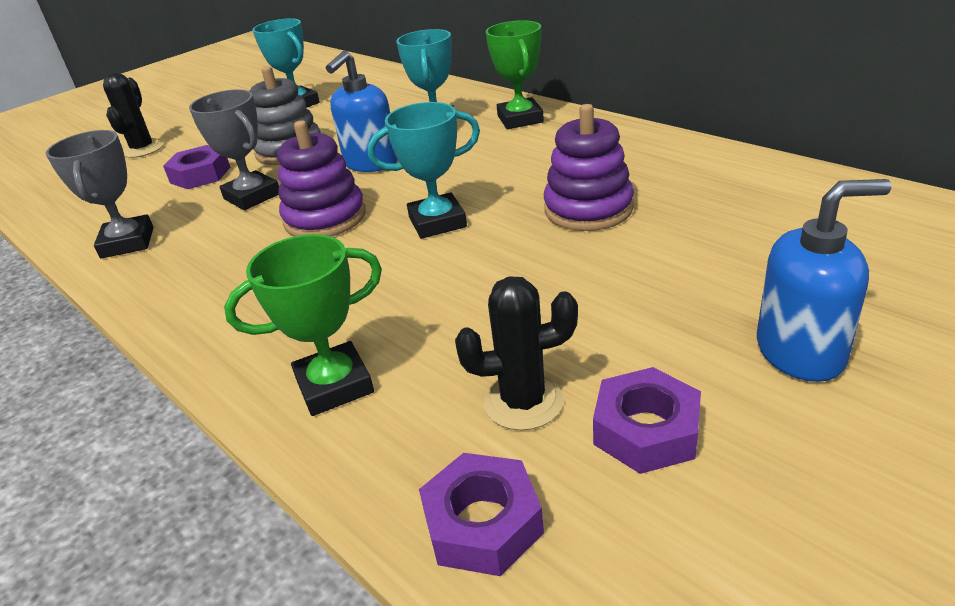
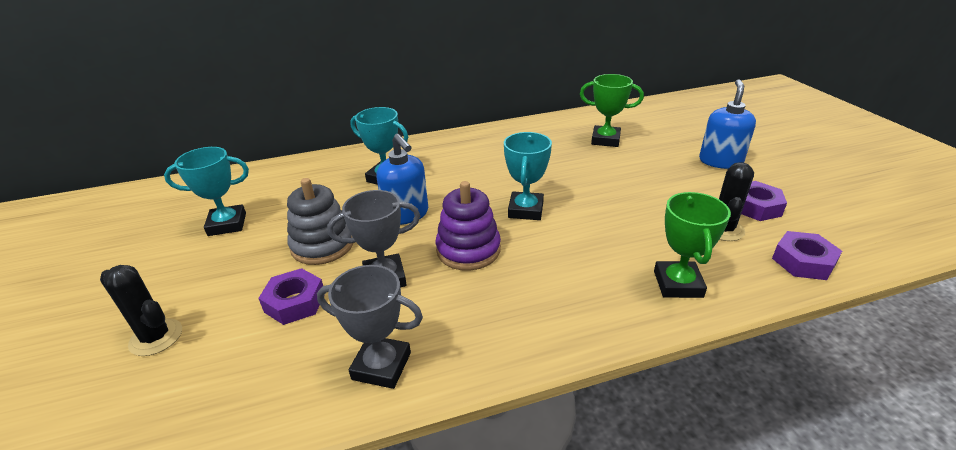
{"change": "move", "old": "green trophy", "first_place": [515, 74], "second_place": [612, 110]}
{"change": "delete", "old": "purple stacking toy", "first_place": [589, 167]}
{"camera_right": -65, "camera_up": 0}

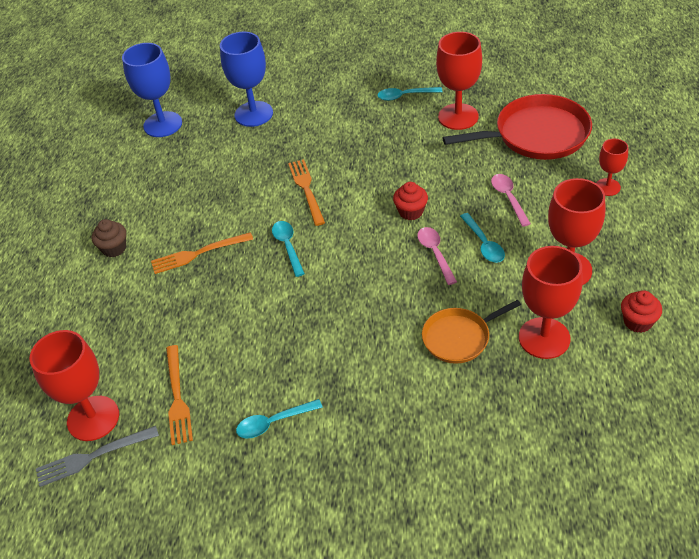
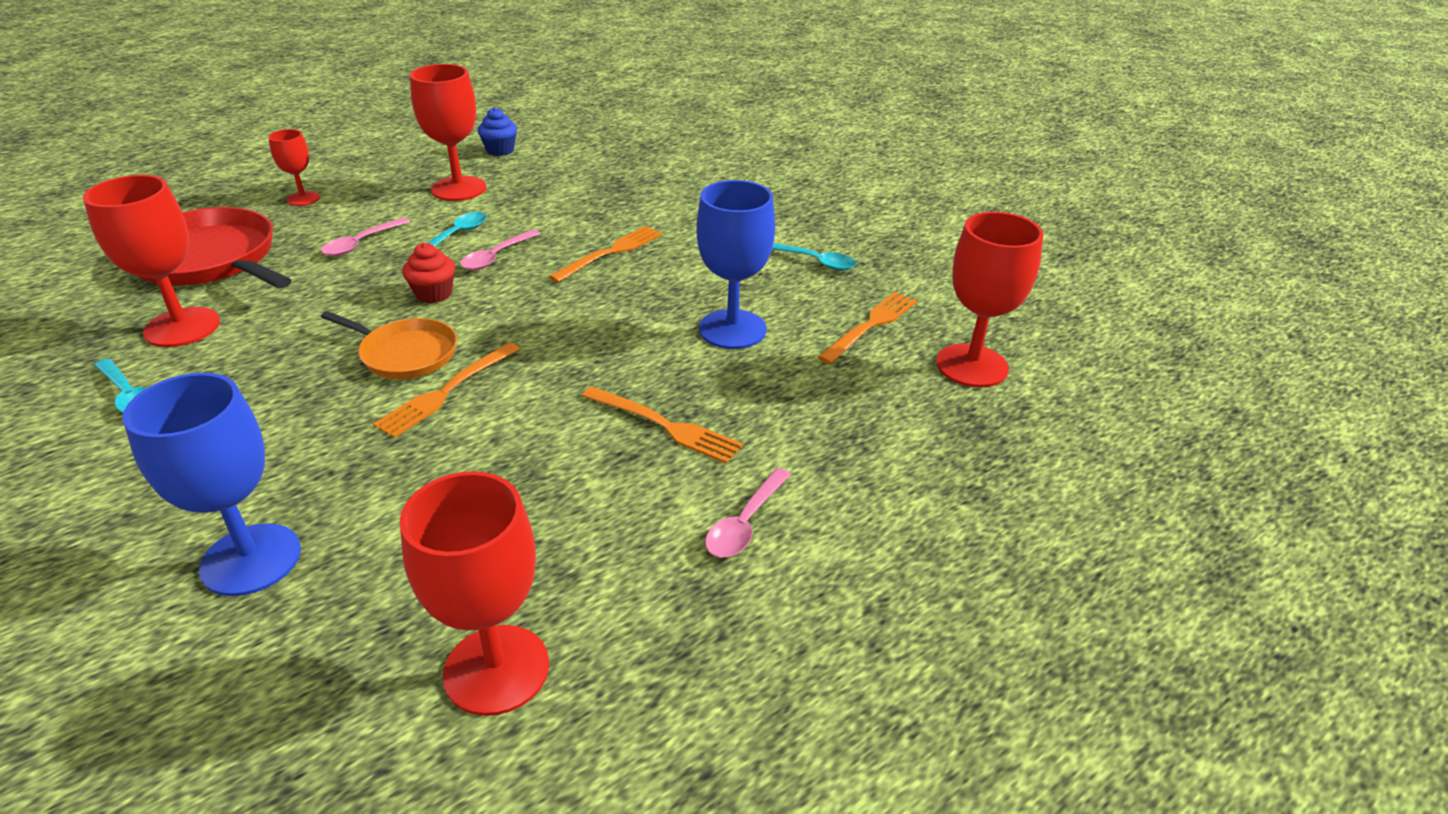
{"change": "move", "old": "blue goblet", "first_place": [152, 90], "second_place": [735, 264]}
{"change": "replace", "old": "brown cupcake", "new": "pink spoon", "first_place": [109, 238], "second_place": [748, 513]}
{"change": "delete", "old": "turquoise spoon", "first_place": [288, 249]}
{"change": "move", "old": "red goblet", "first_place": [551, 302], "second_place": [474, 593]}
{"change": "recolor", "old": "red cupcake", "new": "blue cupcake", "first_place": [641, 311], "second_place": [497, 131]}
{"change": "move", "old": "orange pan", "first_place": [471, 332], "second_place": [389, 345]}
{"change": "delete", "old": "grey fork", "first_place": [97, 456]}
{"change": "insert", "new": "orange fork", "second_place": [605, 254]}
{"camera_right": -135, "camera_up": -10}

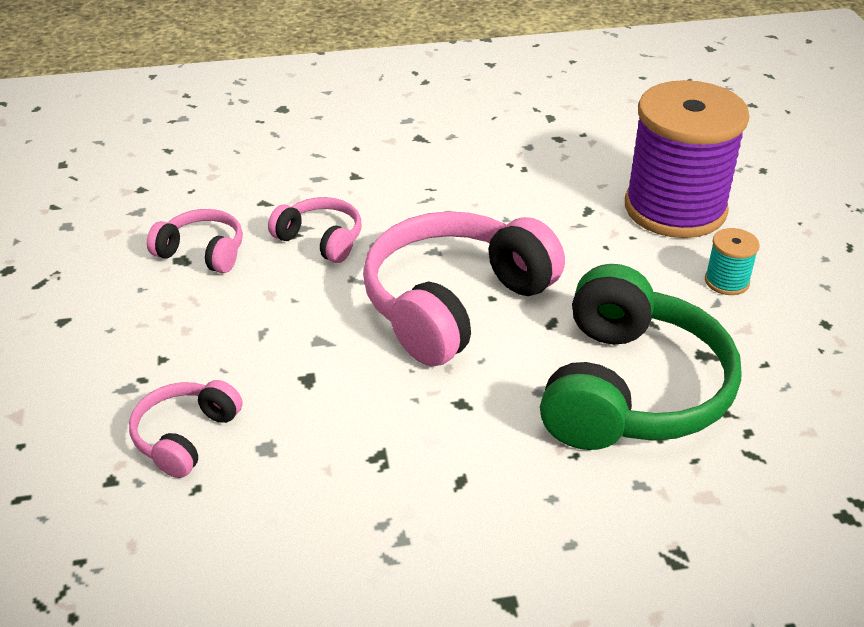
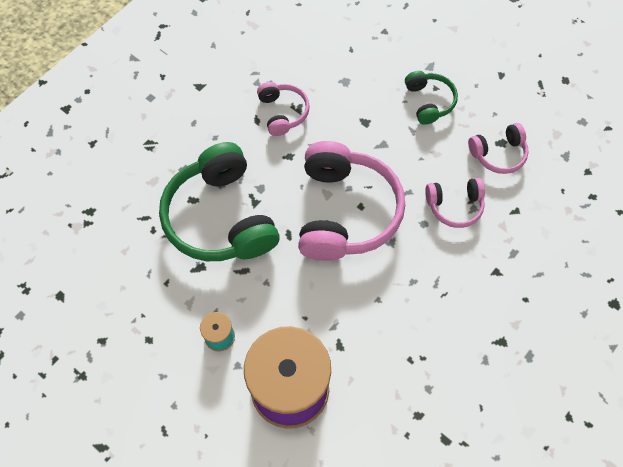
{"change": "move", "old": "pink headphones", "first_place": [185, 429], "second_place": [283, 109]}
{"change": "insert", "new": "green headphones", "second_place": [431, 98]}
{"camera_right": 140, "camera_up": 25}

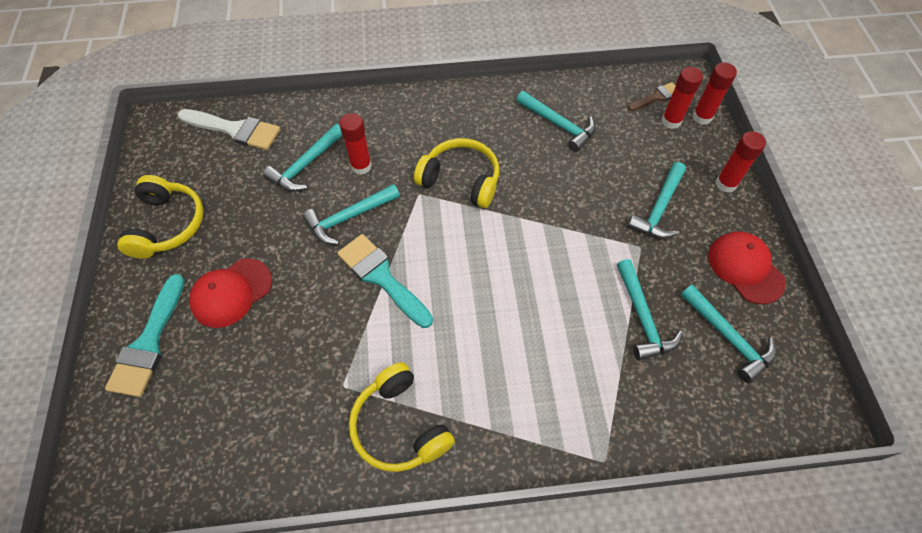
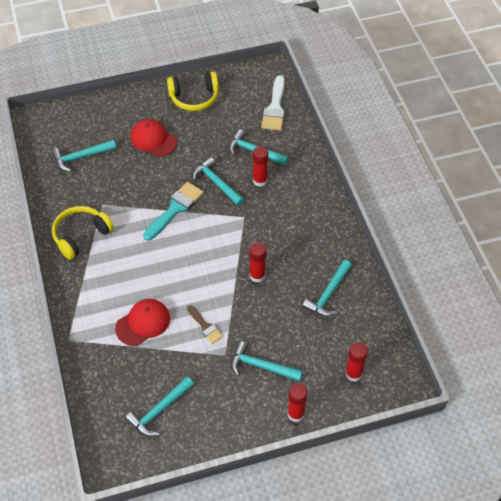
{"change": "move", "old": "red glue stick", "first_place": [714, 94], "second_place": [257, 262]}
{"change": "move", "old": "brown brush", "first_place": [652, 96], "second_place": [205, 324]}
{"change": "delete", "old": "yellow headphones", "first_place": [456, 173]}
{"change": "move", "old": "red cap", "first_place": [747, 267], "second_place": [142, 322]}
{"change": "move", "old": "turquoise hammer", "first_place": [650, 310], "second_place": [84, 156]}
{"change": "delete", "old": "turquoise brush", "first_place": [145, 335]}
{"camera_right": 80, "camera_up": -5}

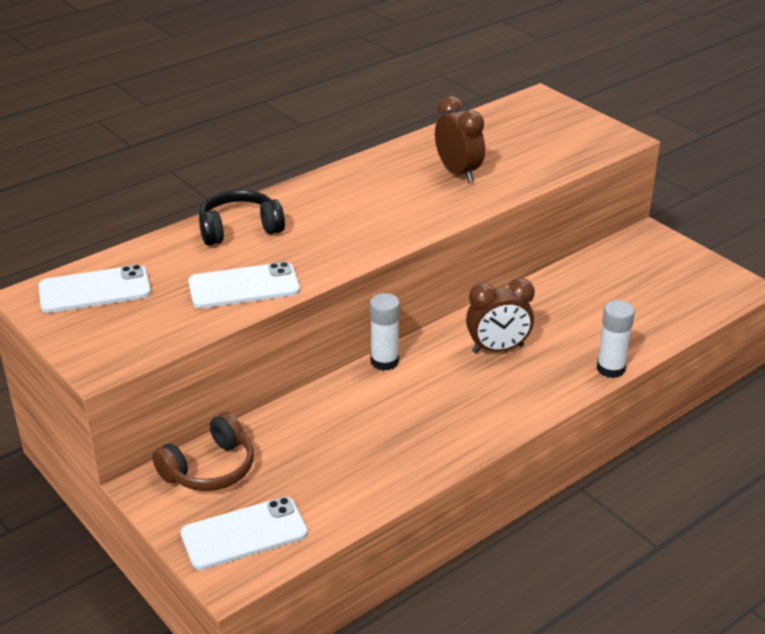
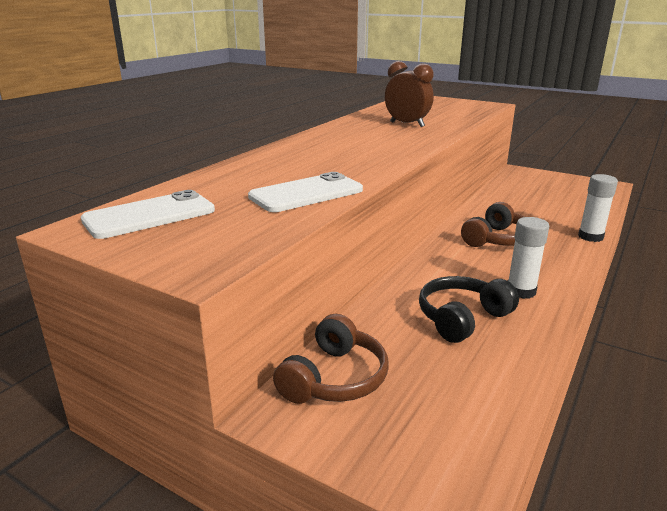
{"change": "move", "old": "black headphones", "first_place": [242, 218], "second_place": [469, 309]}
{"change": "replace", "old": "brown clock", "new": "brown headphones", "first_place": [500, 315], "second_place": [493, 224]}
{"change": "move", "old": "white glue stick", "first_place": [385, 332], "second_place": [528, 258]}
{"change": "delete", "old": "white phone", "first_place": [244, 533]}
{"camera_right": -20, "camera_up": -10}

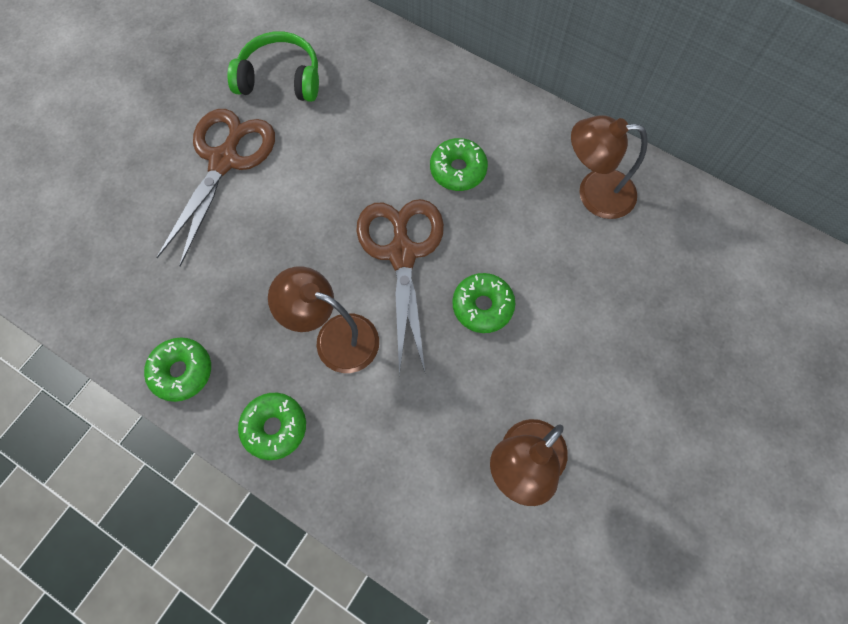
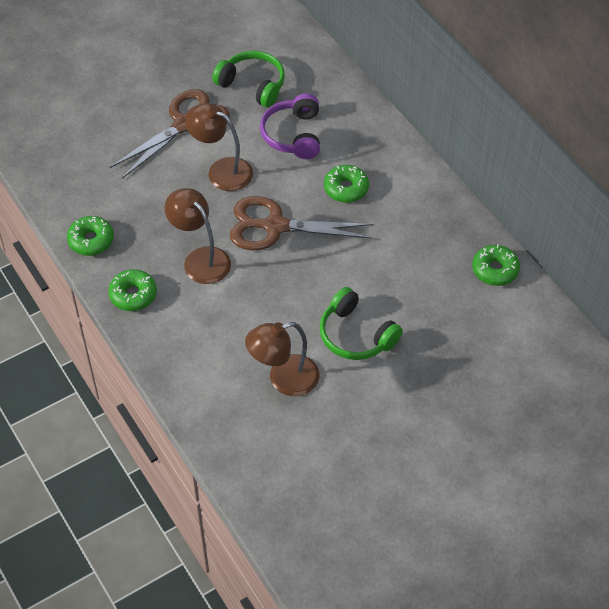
{"change": "move", "old": "brown lamp", "first_place": [609, 167], "second_place": [219, 147]}
{"change": "rotate", "old": "brown scissors", "first_place": [400, 287], "second_place": [301, 223], "degrees": -105}
{"change": "move", "old": "green donut", "first_place": [483, 303], "second_place": [496, 265]}
{"change": "insert", "new": "purple headphones", "second_place": [290, 126]}
{"change": "insert", "new": "green headphones", "second_place": [361, 323]}
{"camera_right": 25, "camera_up": -15}

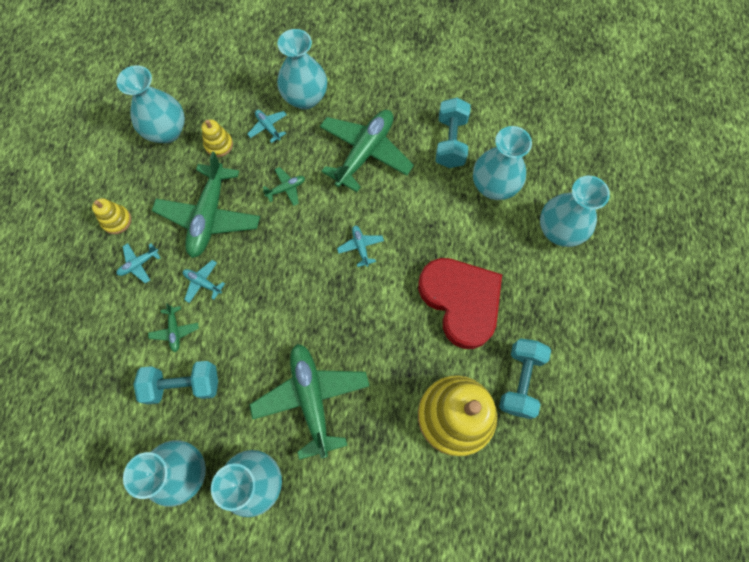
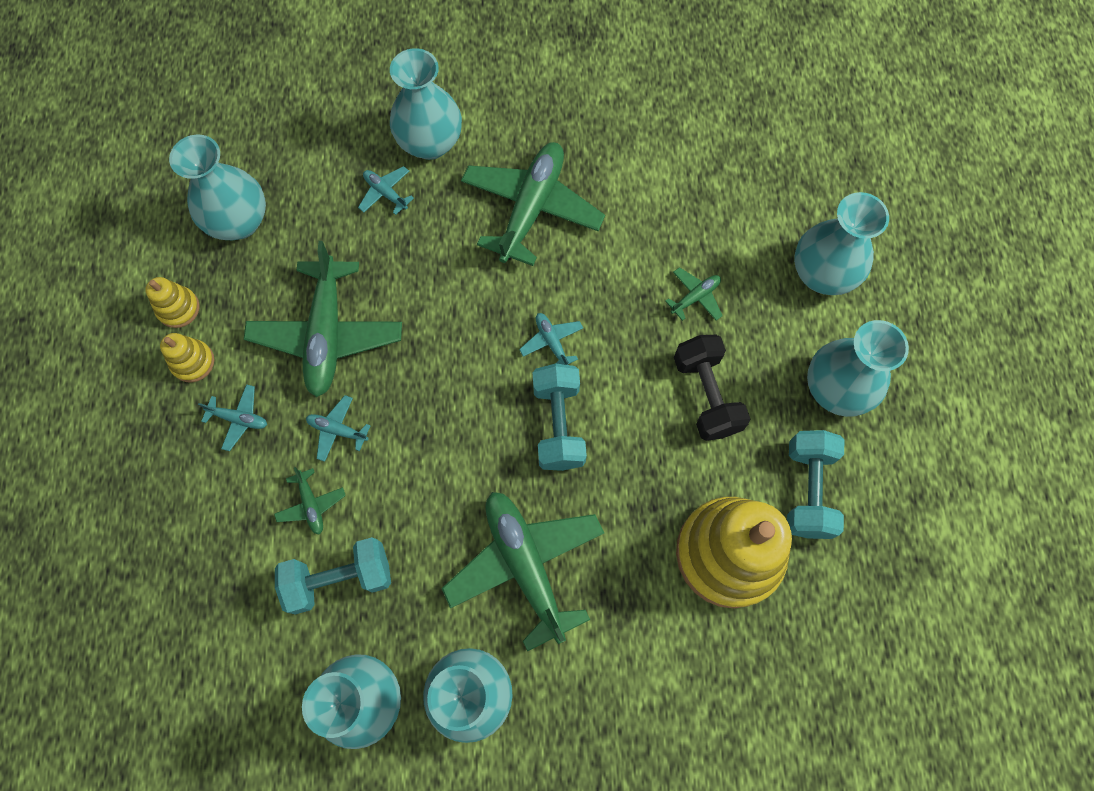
{"change": "move", "old": "turquoise dumbbell", "first_place": [453, 133], "second_place": [560, 417]}
{"change": "move", "old": "yellow stacking toy", "first_place": [217, 138], "second_place": [172, 302]}
{"change": "move", "old": "turquoise vase", "first_place": [502, 163], "second_place": [858, 368]}
{"change": "move", "old": "green plane", "first_place": [284, 186], "second_place": [694, 294]}
{"change": "rotate", "old": "turquoise plane", "first_place": [138, 263], "second_place": [232, 417], "degrees": -120}
{"change": "replace", "old": "red heart", "new": "black dumbbell", "first_place": [460, 303], "second_place": [712, 388]}
{"camera_right": -10, "camera_up": 0}

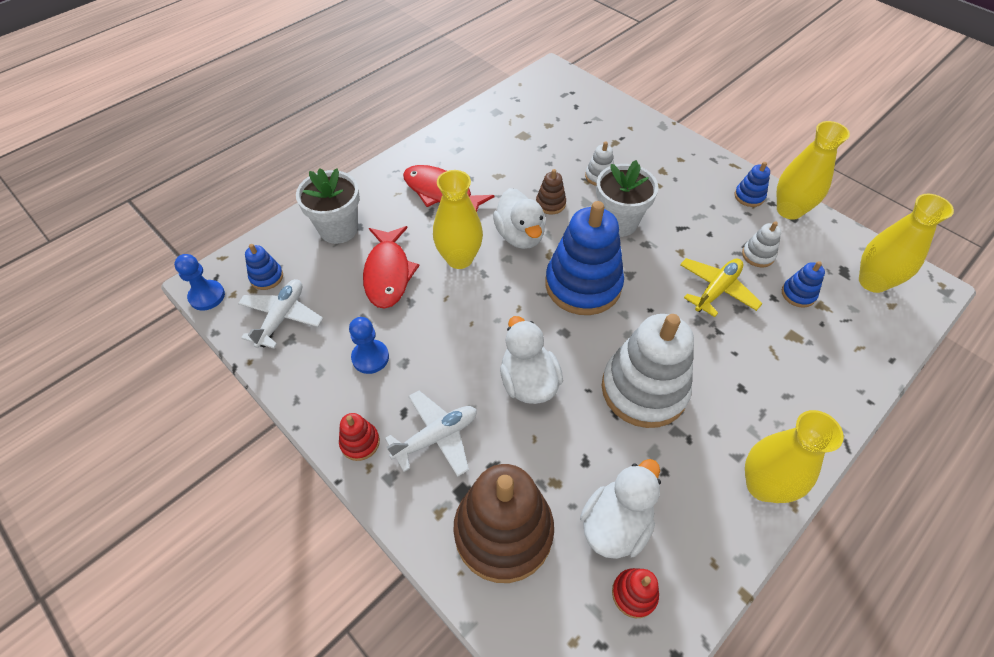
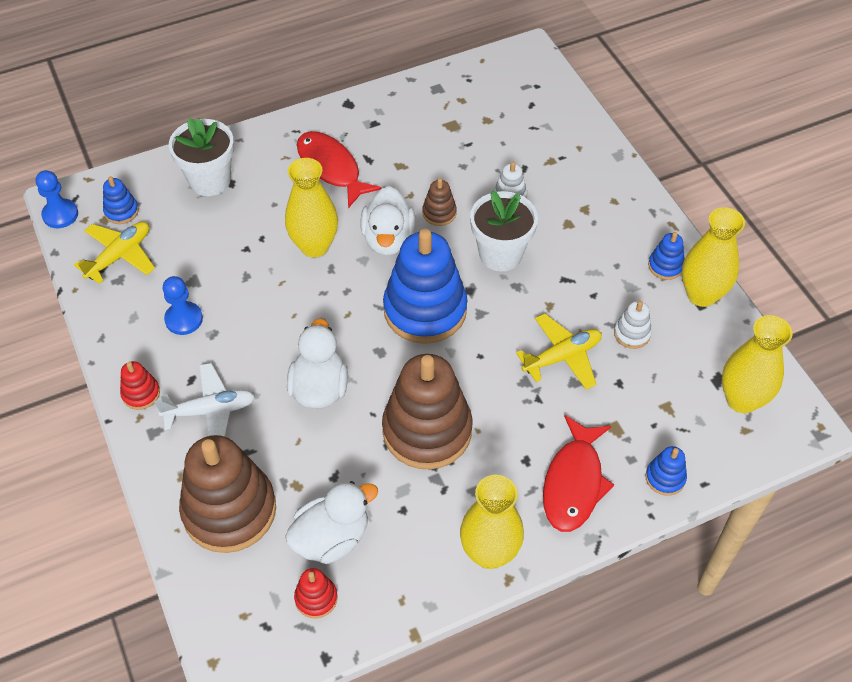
{"change": "move", "old": "red fish", "first_place": [391, 267], "second_place": [578, 473]}
{"change": "move", "old": "blue stacking toy", "first_place": [803, 284], "second_place": [666, 471]}
{"change": "recolor", "old": "white plane", "new": "yellow plane", "first_place": [280, 314], "second_place": [114, 253]}
{"change": "recolor", "old": "white stacking toy", "new": "brown stacking toy", "first_place": [647, 371], "second_place": [427, 411]}
{"camera_right": 20, "camera_up": 0}

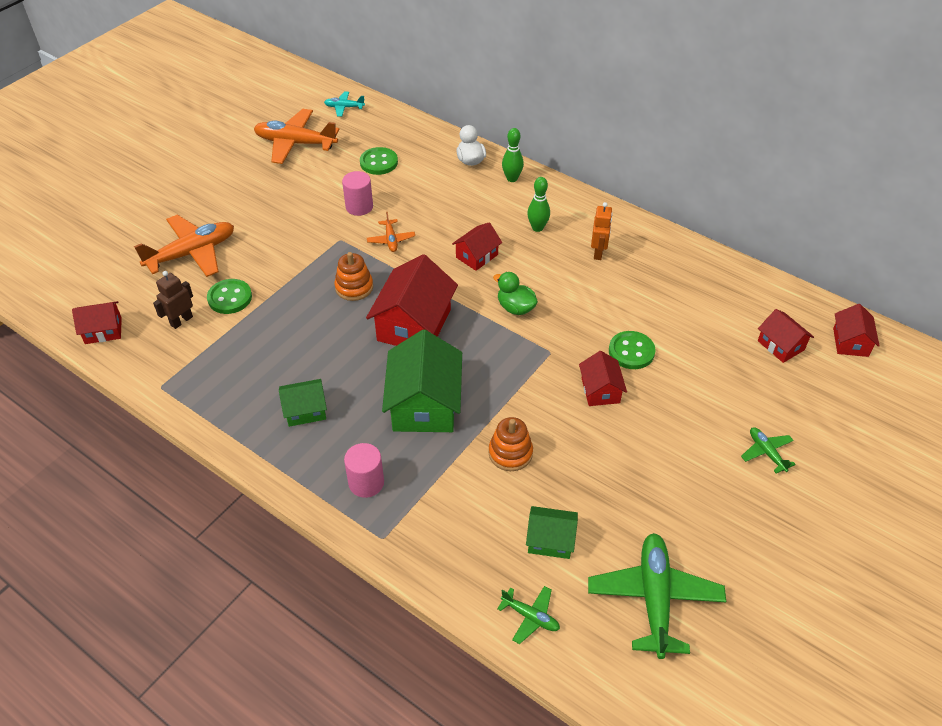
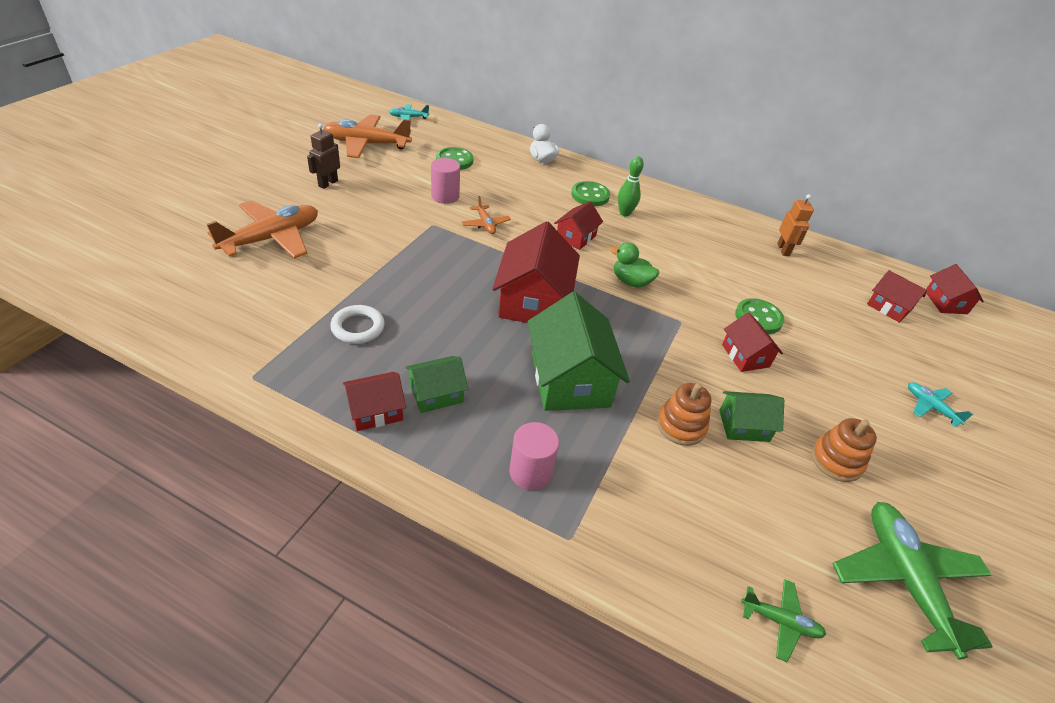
{"change": "delete", "old": "green bowling pin", "first_place": [513, 155]}
{"change": "move", "old": "orange robot", "first_place": [602, 231], "second_place": [795, 225]}
{"change": "move", "old": "orange stacking toy", "first_place": [353, 276], "second_place": [844, 450]}
{"change": "move", "old": "brown robot", "first_place": [173, 300], "second_place": [323, 156]}
{"change": "move", "old": "green button", "first_place": [229, 296], "second_place": [590, 193]}
{"change": "move", "old": "red house", "first_place": [97, 322], "second_place": [374, 401]}
{"change": "recolor", "old": "green plane", "new": "turquoise plane", "first_place": [768, 450], "second_place": [940, 404]}
{"change": "move", "old": "green house", "first_place": [552, 532], "second_place": [751, 416]}
{"change": "insert", "new": "white ring", "second_place": [357, 324]}
{"camera_right": -15, "camera_up": -5}

